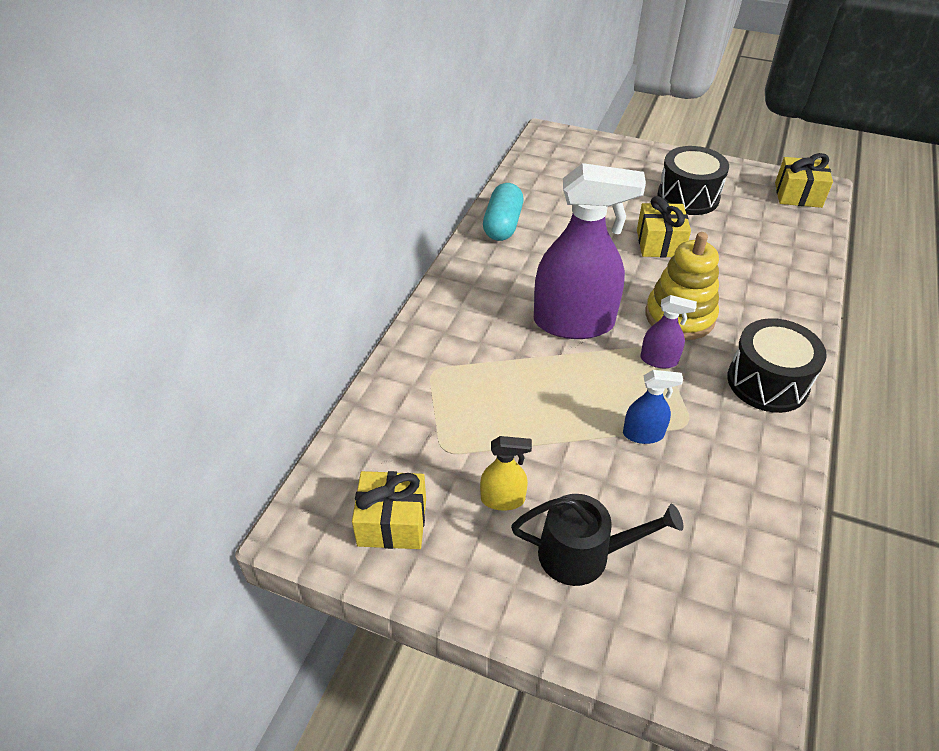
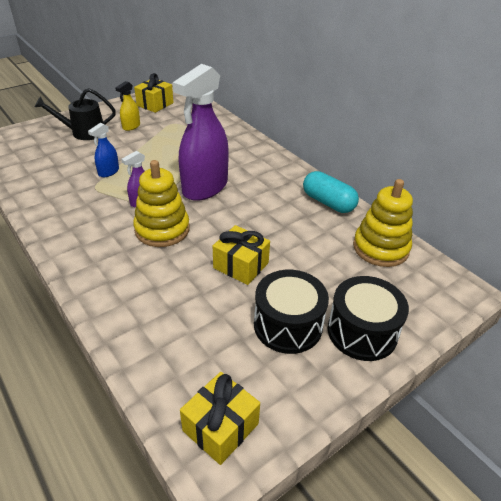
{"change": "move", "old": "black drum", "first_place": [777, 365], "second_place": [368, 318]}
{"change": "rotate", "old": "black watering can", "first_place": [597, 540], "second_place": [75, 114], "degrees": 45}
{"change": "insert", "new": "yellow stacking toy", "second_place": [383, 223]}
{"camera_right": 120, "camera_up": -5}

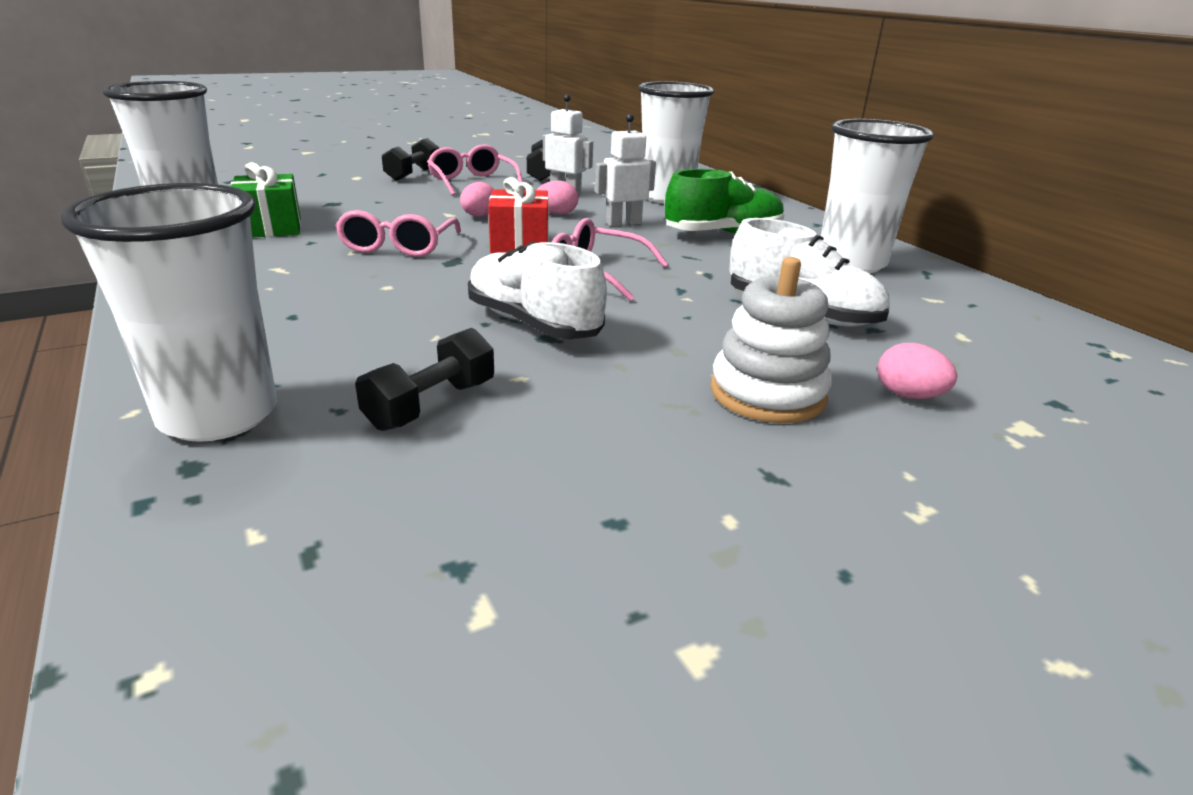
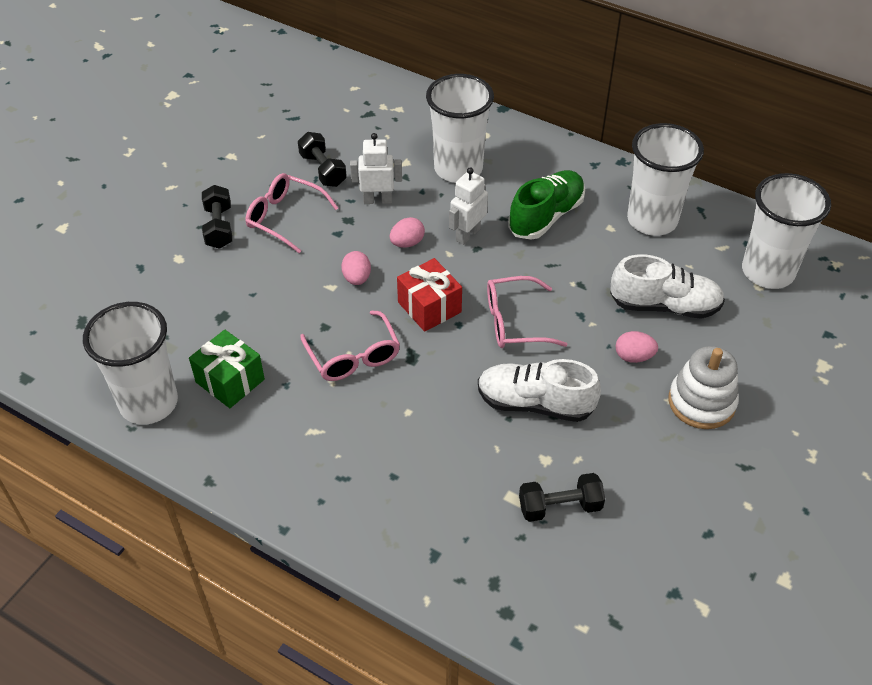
{"change": "move", "old": "white cup", "first_place": [169, 312], "second_place": [786, 231]}
{"change": "rotate", "old": "black dumbbell", "first_place": [424, 379], "second_place": [562, 497], "degrees": 75}
{"change": "move", "old": "pink egg", "first_place": [917, 371], "second_place": [636, 347]}
{"camera_right": -30, "camera_up": 20}

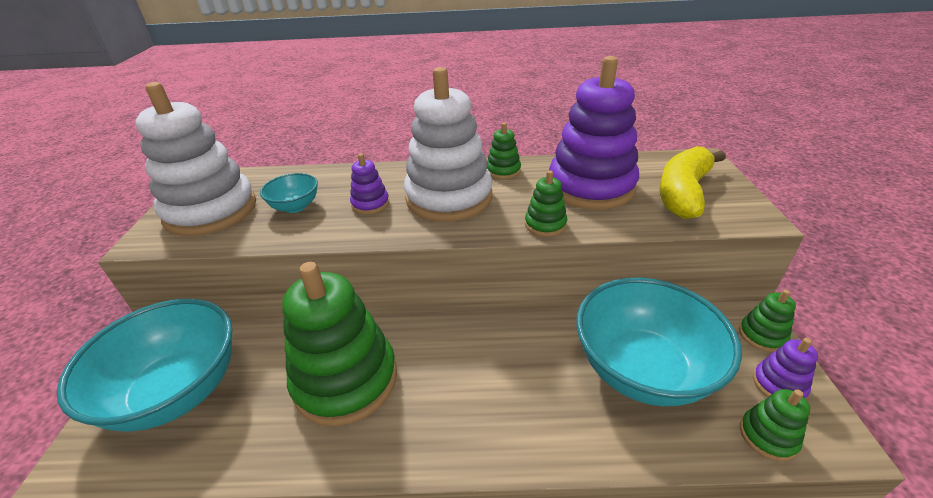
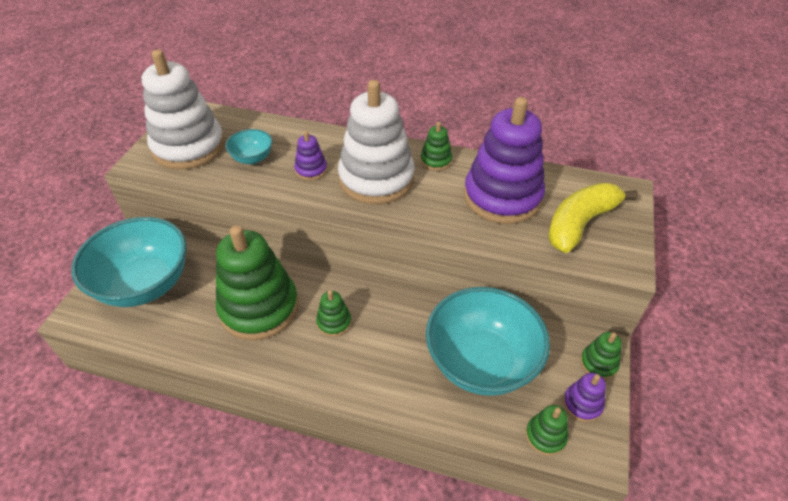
{"change": "move", "old": "green stacking toy", "first_place": [546, 203], "second_place": [334, 313]}
{"camera_right": 15, "camera_up": 10}

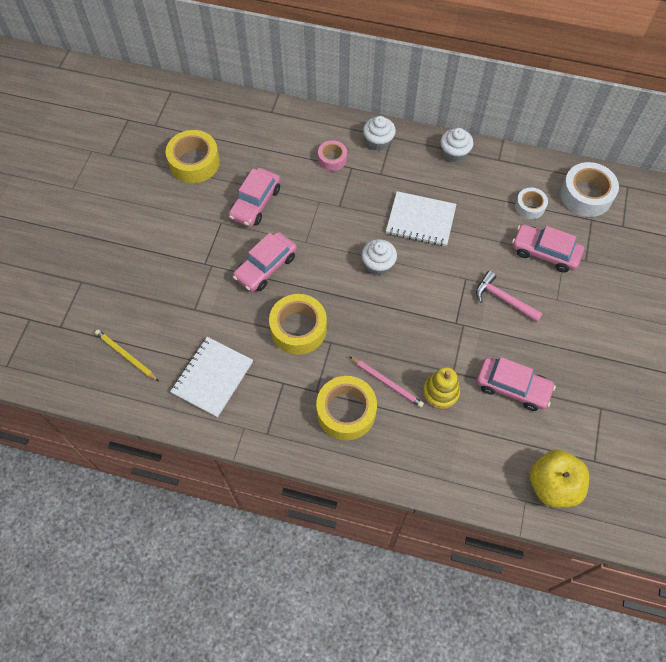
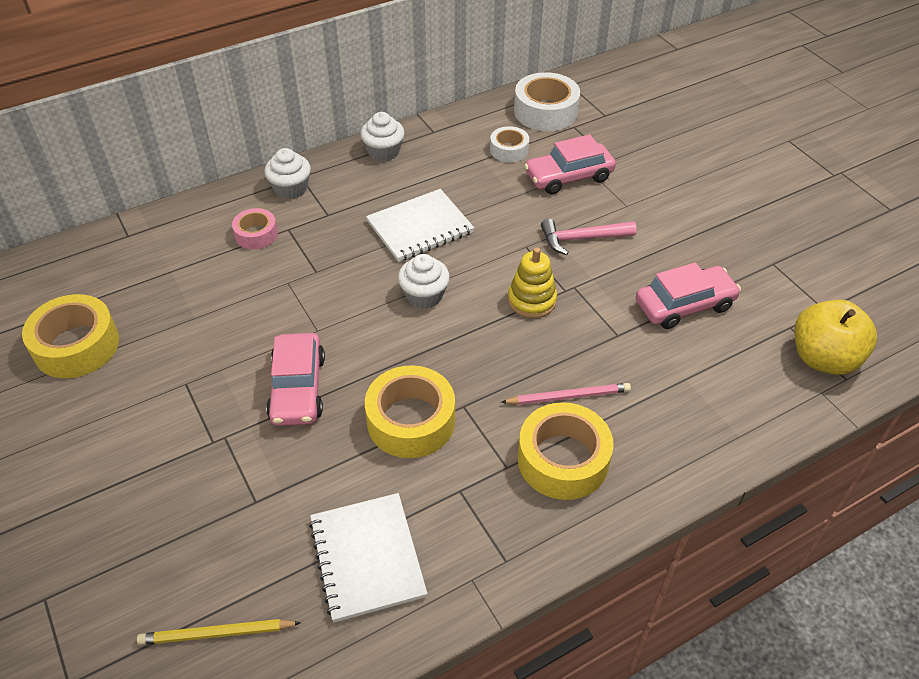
{"change": "delete", "old": "pink car", "first_place": [254, 197]}
{"change": "move", "old": "yellow stacking toy", "first_place": [441, 388], "second_place": [532, 282]}
{"camera_right": -45, "camera_up": -15}

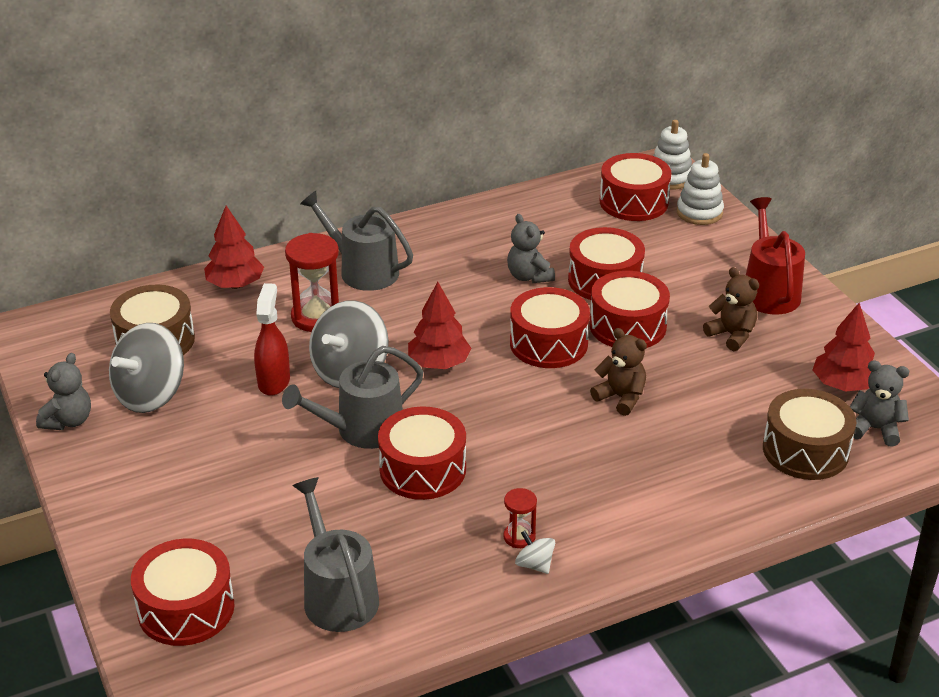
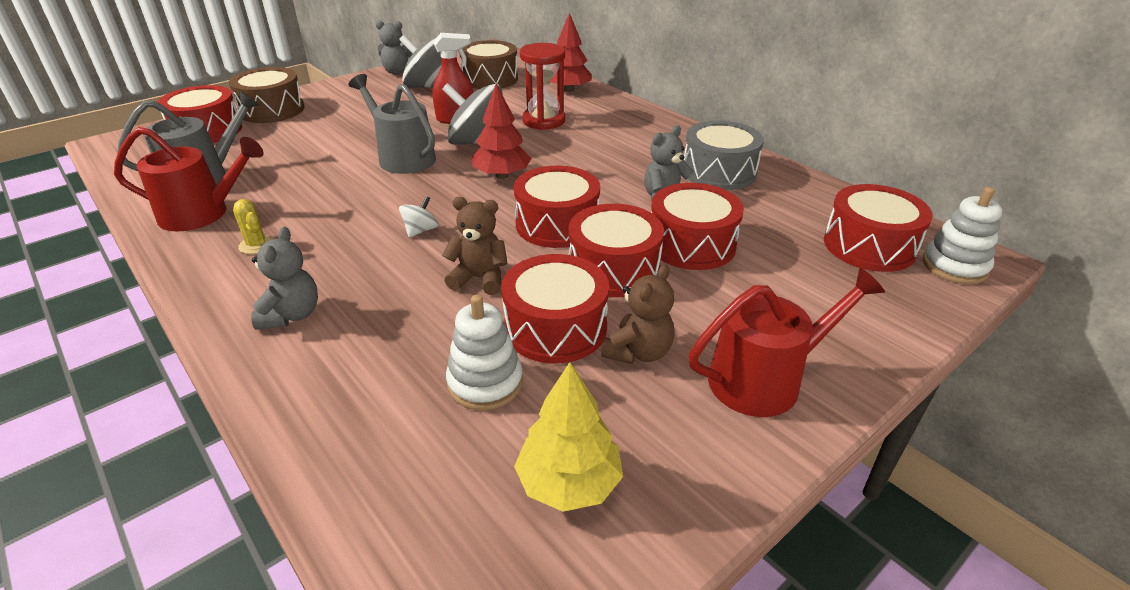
{"change": "move", "old": "white stacking toy", "first_place": [700, 189], "second_place": [484, 352]}
{"change": "delete", "old": "grey watering can", "first_place": [356, 241]}
{"change": "recolor", "old": "red tree", "new": "yellow tree", "first_place": [844, 347], "second_place": [568, 437]}
{"change": "rotate", "old": "brown teddy bear", "first_place": [618, 372], "second_place": [475, 246], "degrees": -105}
{"change": "move", "old": "grey teddy bear", "first_place": [879, 403], "second_place": [284, 278]}
{"change": "move", "old": "brown drum", "first_place": [809, 434], "second_place": [267, 95]}
{"change": "move", "old": "red drum", "first_place": [422, 453], "second_place": [555, 308]}
{"change": "replace", "old": "red hourglass", "new": "yellow cactus", "first_place": [520, 518], "second_place": [253, 226]}
{"change": "move", "old": "white spinning top", "first_place": [535, 552], "second_place": [419, 216]}
{"change": "insert", "new": "grey drum", "second_place": [723, 155]}
{"change": "insert", "new": "red watering can", "second_place": [189, 179]}
{"camera_right": 75, "camera_up": 0}

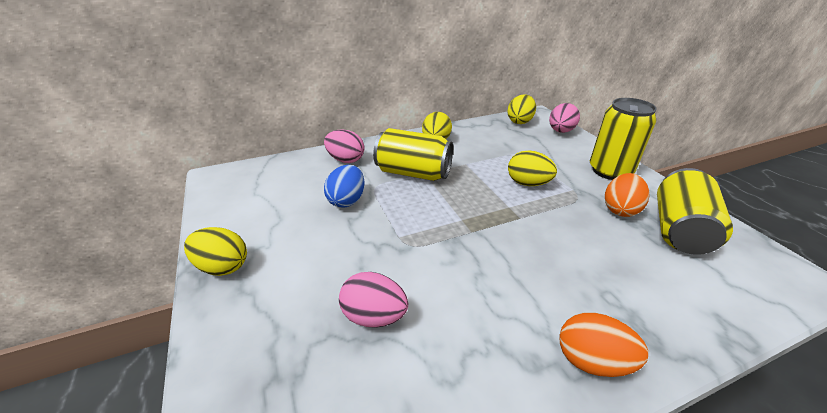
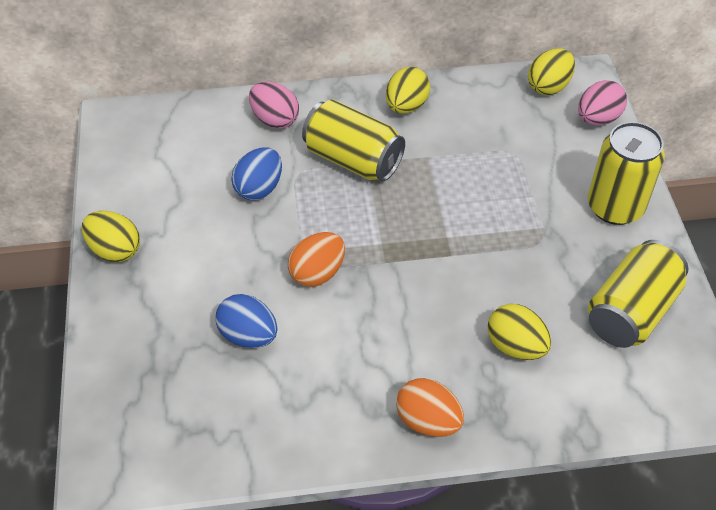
{"change": "move", "old": "yellow egg", "first_place": [532, 168], "second_place": [519, 332]}
{"change": "move", "old": "orange egg", "first_place": [627, 195], "second_place": [316, 259]}
{"change": "recolor", "old": "pink egg", "new": "blue egg", "first_place": [373, 300], "second_place": [246, 321]}
{"camera_right": 15, "camera_up": 15}

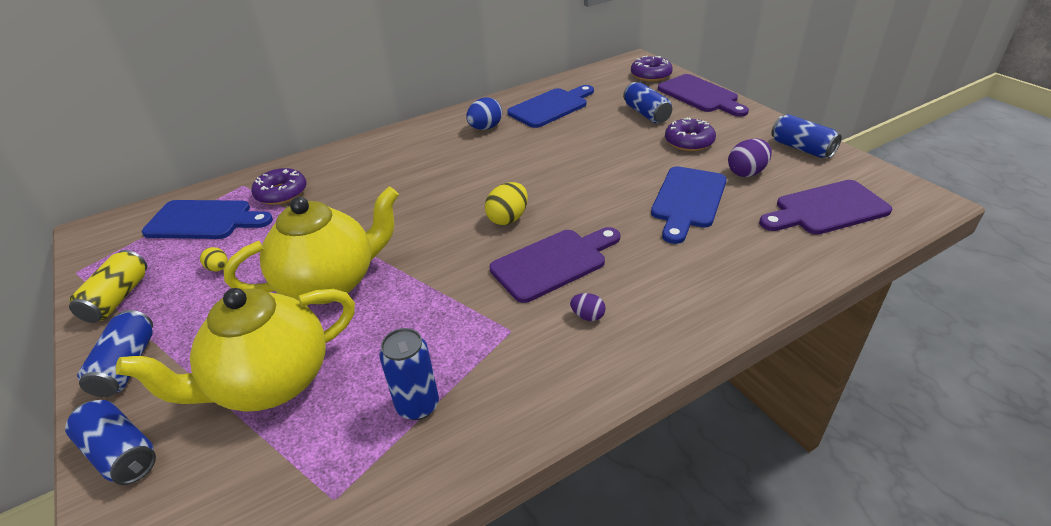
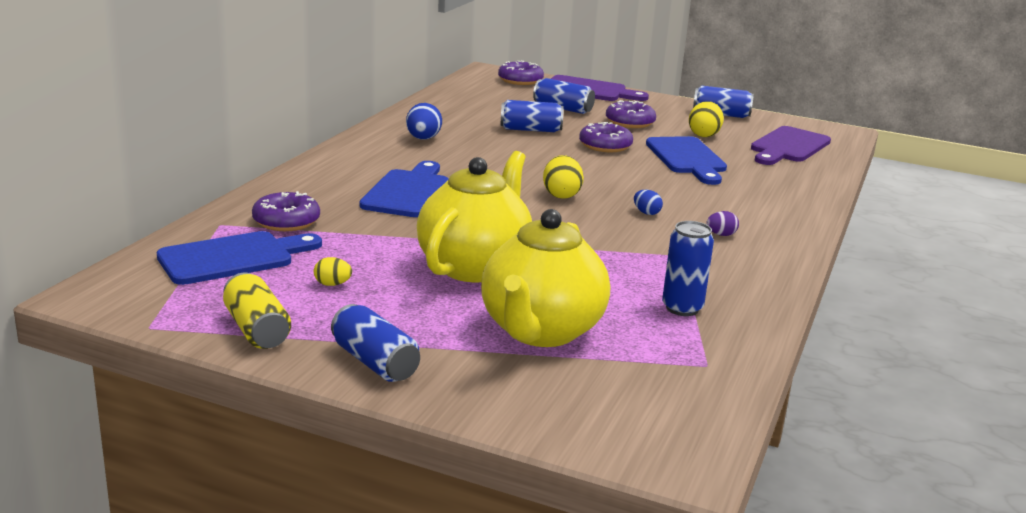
{"change": "move", "old": "blue cutting board", "first_place": [550, 106], "second_place": [403, 189]}
{"change": "recolor", "old": "purple egg", "new": "yellow egg", "first_place": [750, 158], "second_place": [706, 119]}
{"change": "replace", "old": "purple cutting board", "new": "blue egg", "first_place": [555, 265], "second_place": [648, 202]}
{"change": "move", "old": "blue can", "first_place": [110, 442], "second_place": [532, 116]}
{"change": "insert", "new": "purple donut", "second_place": [606, 137]}
{"camera_right": -40, "camera_up": -15}

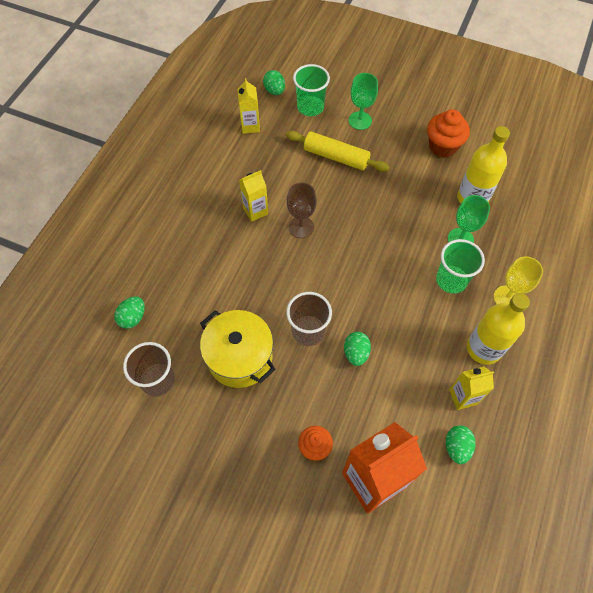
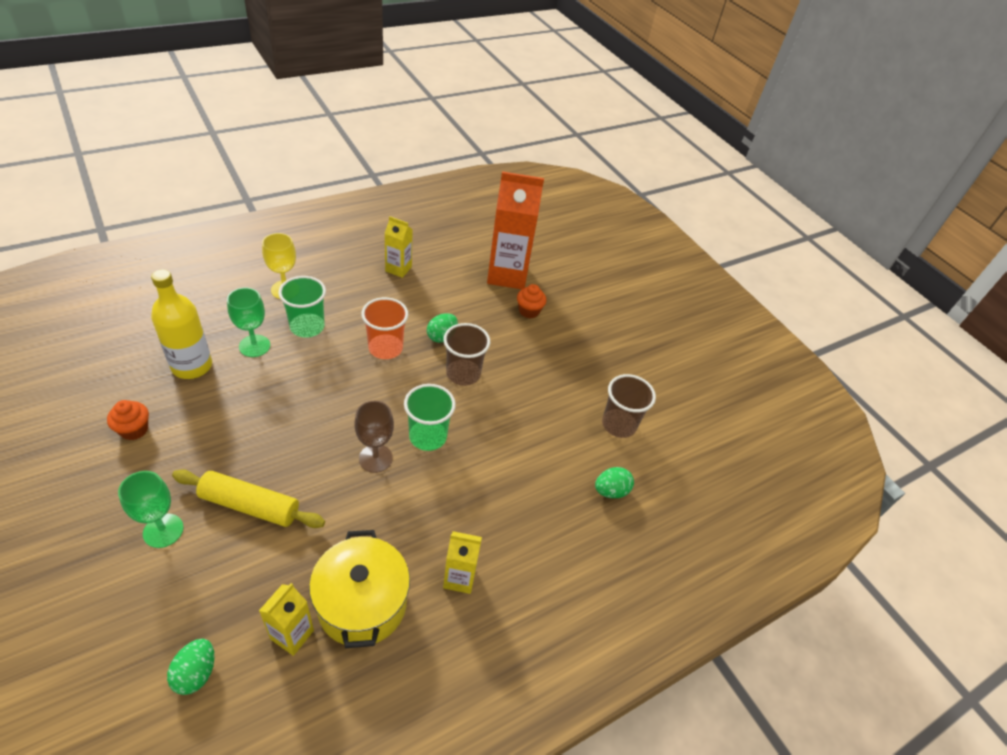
{"change": "move", "old": "green cup", "first_place": [311, 90], "second_place": [430, 417]}
{"change": "resize", "old": "orange cupcake", "first_place": [448, 133], "second_place": [128, 420], "factor": 0.64}
{"change": "rotate", "old": "yellow rolling pin", "first_place": [337, 151], "second_place": [248, 498], "degrees": -45}
{"change": "move", "old": "yellow carton", "first_place": [253, 196], "second_place": [462, 562]}
{"change": "delete", "old": "yellow bottle", "first_place": [498, 329]}
{"change": "move", "old": "yellow pot", "first_place": [238, 349], "second_place": [359, 589]}
{"change": "delete", "old": "green egg", "first_place": [460, 444]}
{"change": "insert", "new": "orange cup", "second_place": [384, 328]}
{"camera_right": -150, "camera_up": -15}

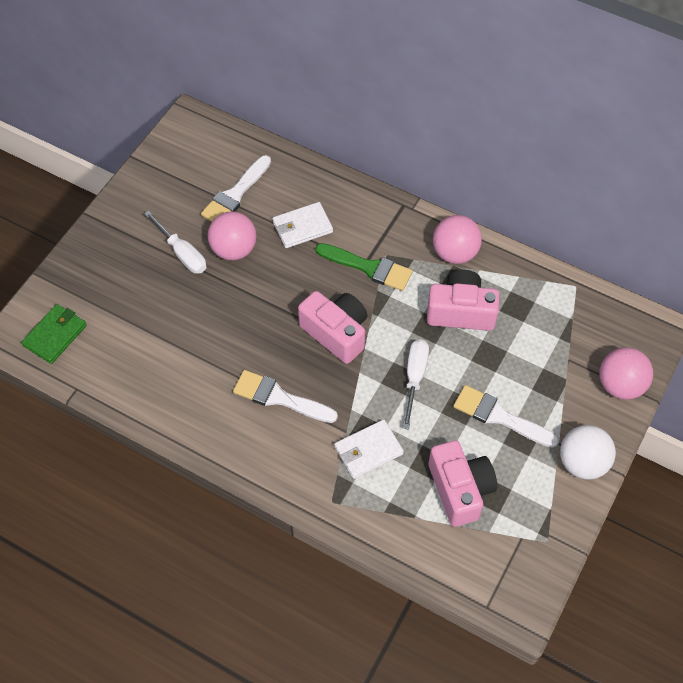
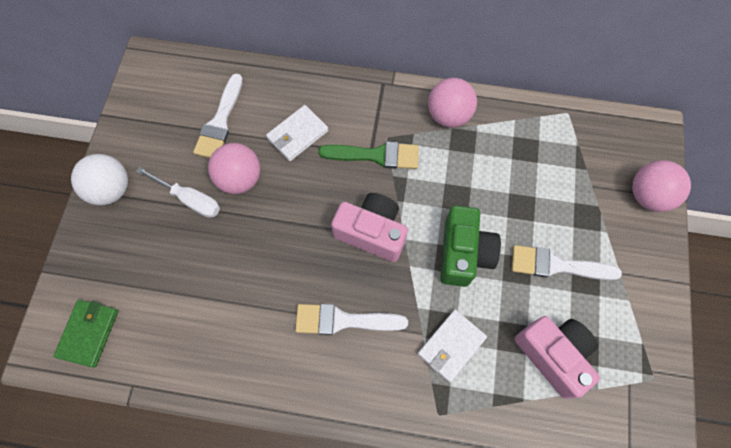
{"change": "delete", "old": "pink camera", "first_place": [463, 300]}
{"change": "replace", "old": "white screwdriver", "new": "green camera", "first_place": [416, 384], "second_place": [470, 246]}
{"change": "move", "old": "white ball", "first_place": [588, 452], "second_place": [99, 179]}
{"camera_right": -20, "camera_up": 10}

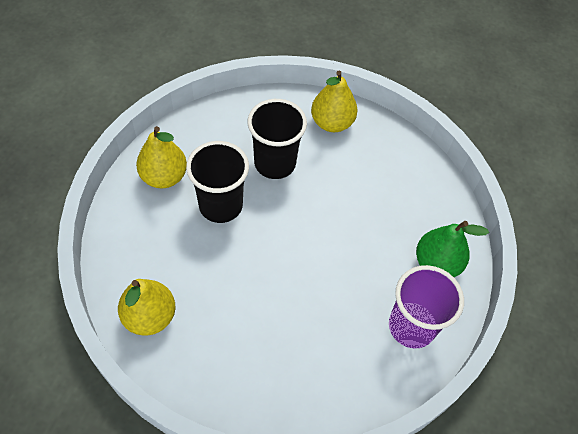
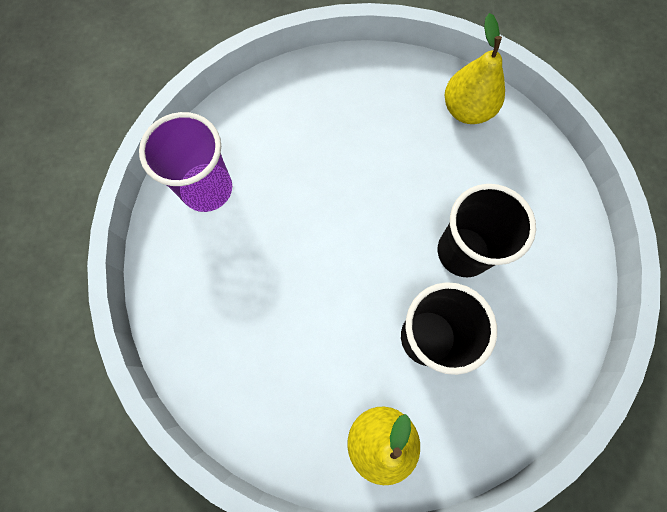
{"change": "delete", "old": "yellow pear", "first_place": [161, 157]}
{"change": "delete", "old": "green pear", "first_place": [452, 249]}
{"camera_right": 165, "camera_up": 15}

